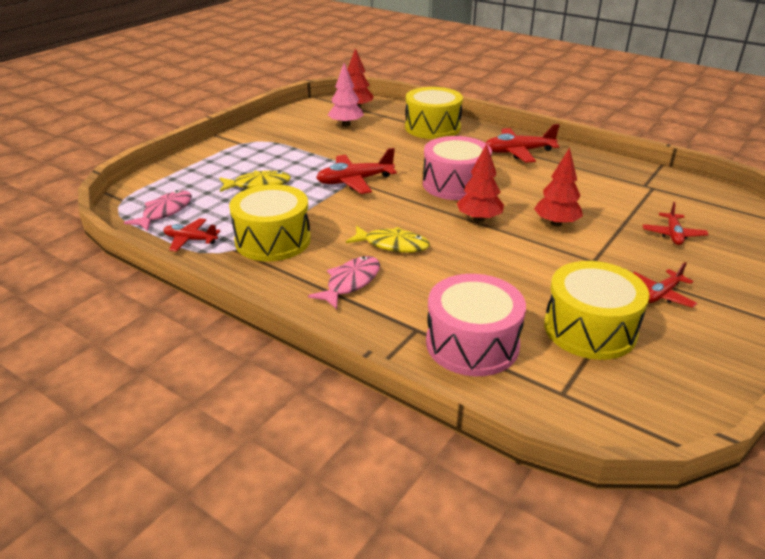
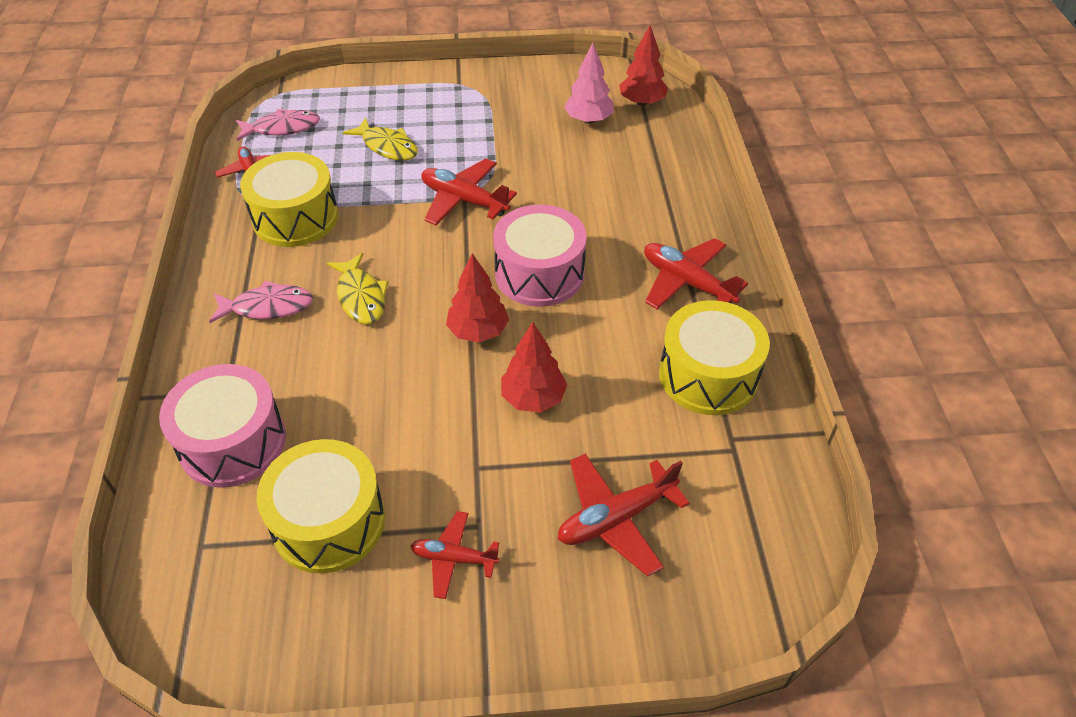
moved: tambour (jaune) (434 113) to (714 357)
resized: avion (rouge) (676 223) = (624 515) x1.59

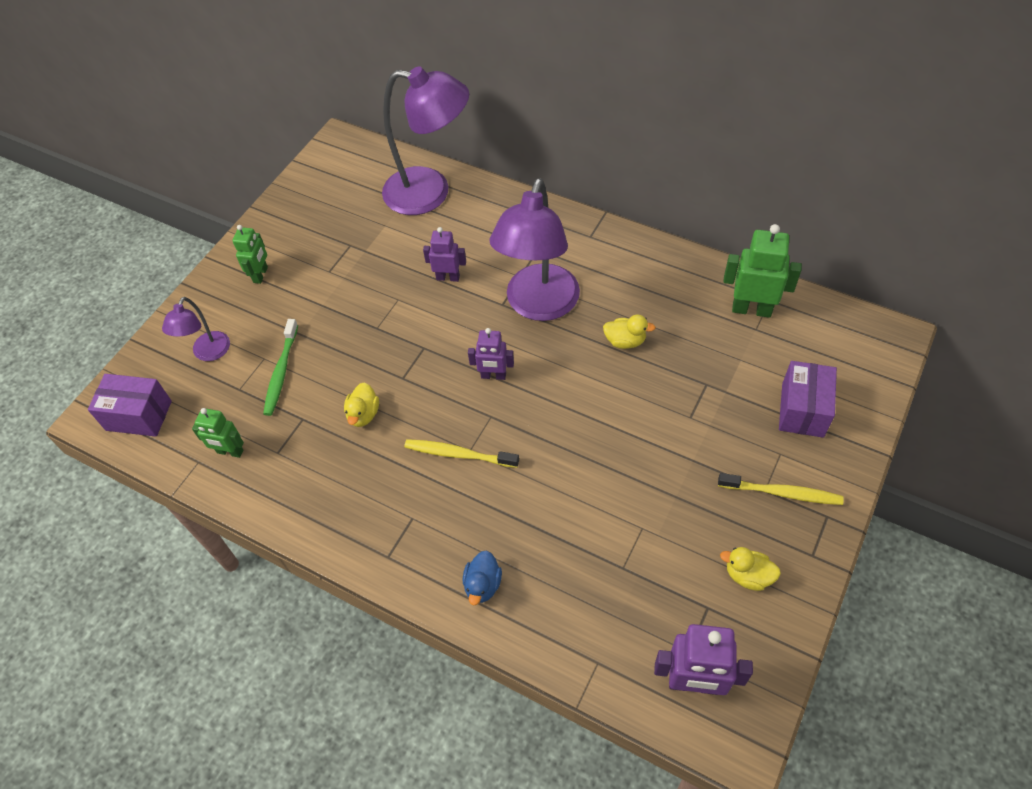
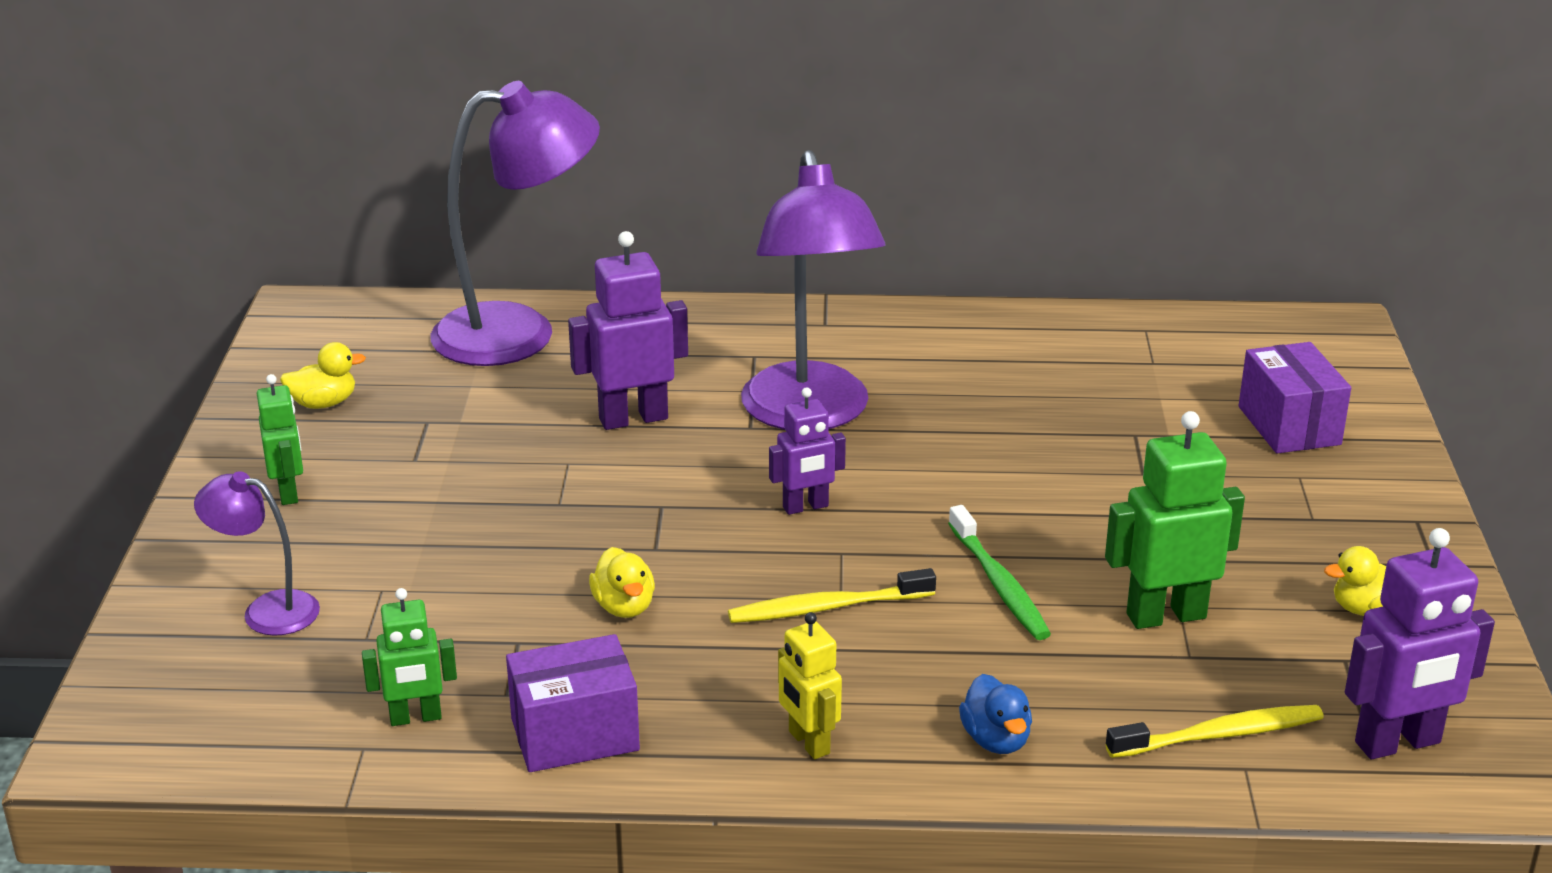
added: robot (jaune) (810 685)
moved: boîte (violet) (130 405) to (573 703); brosse à dents (vert) (280 367) to (999 572); canard (jaune) (629 332) to (323 375); brosse à dents (jaune) (781 489) to (1215 731); robot (vert) (762 271) to (1175 520)
turned: lampe (violet) (196 329) = (257 553) 120 degrees clockwise
resized: robot (violet) (444 254) = (628 330) x1.61

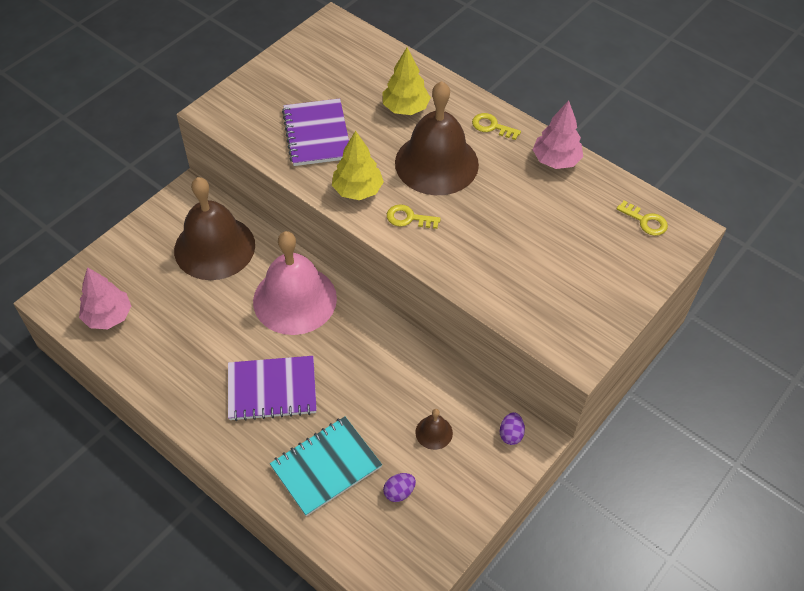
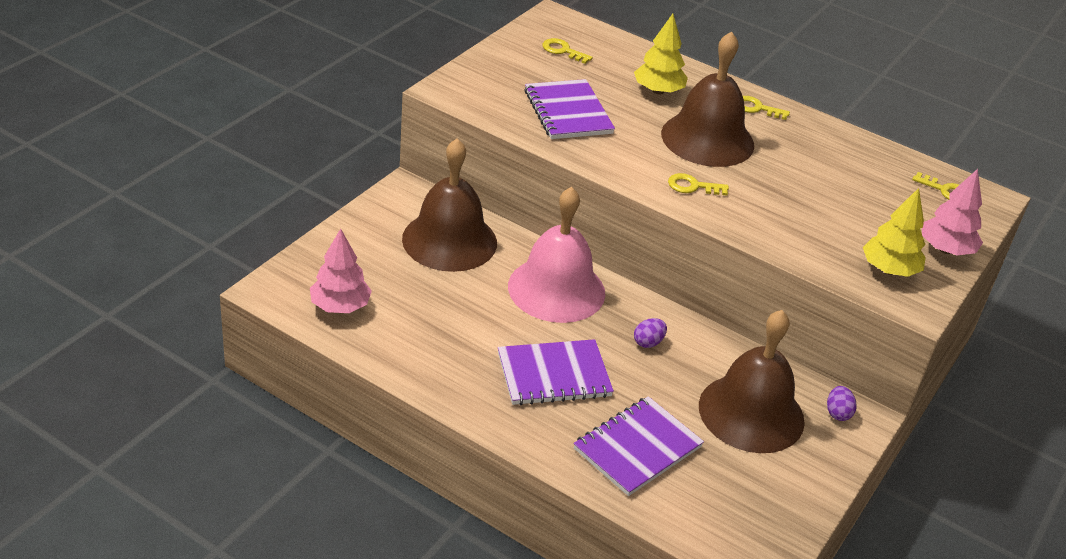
added: clé (jaune) (568 51)
moved: arbre (jaune) (358 165) to (894 232); œuf (violet) (399 487) to (650 333); arbre (rose) (558 134) to (952 212)
recoloured: carnet (turquoise) (326 466) to carnet (violet) (638 446)
resized: cloche (marron) (434 429) = (752 381) x2.45

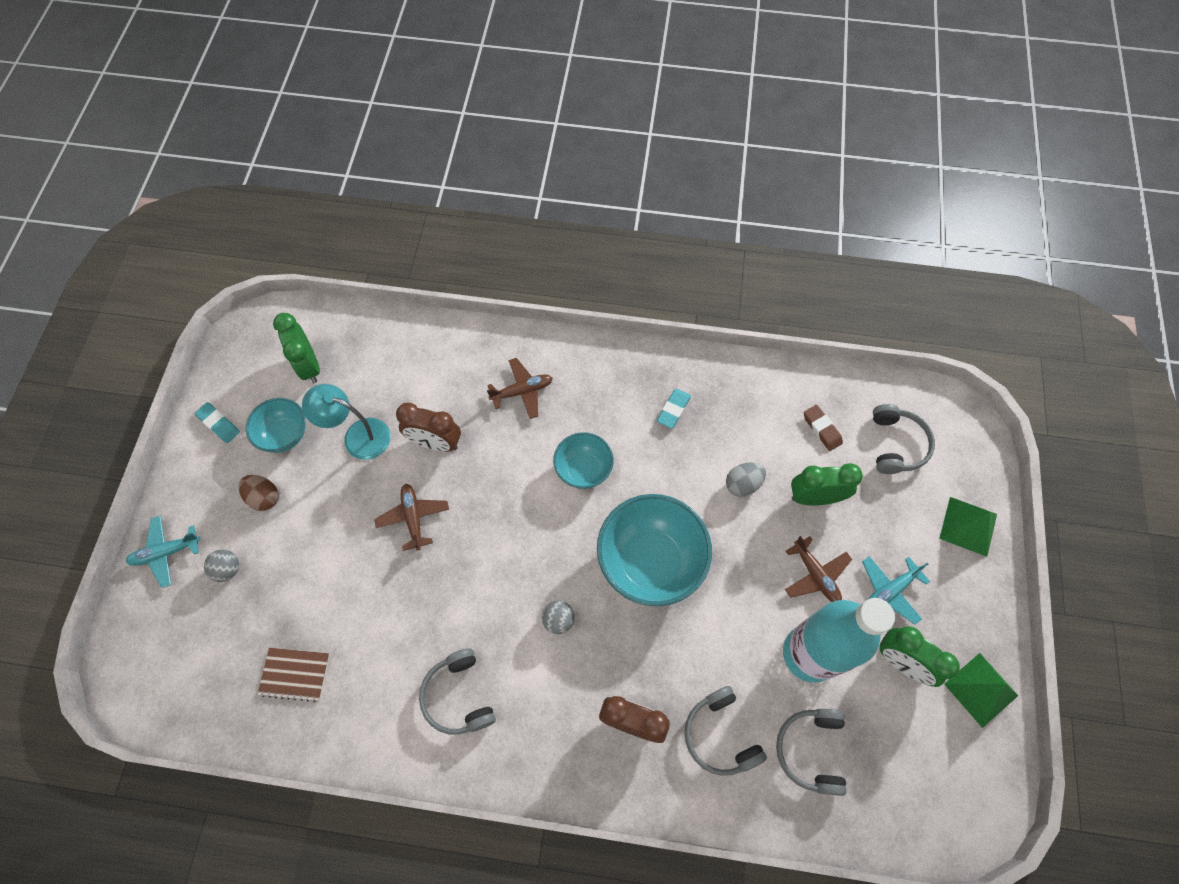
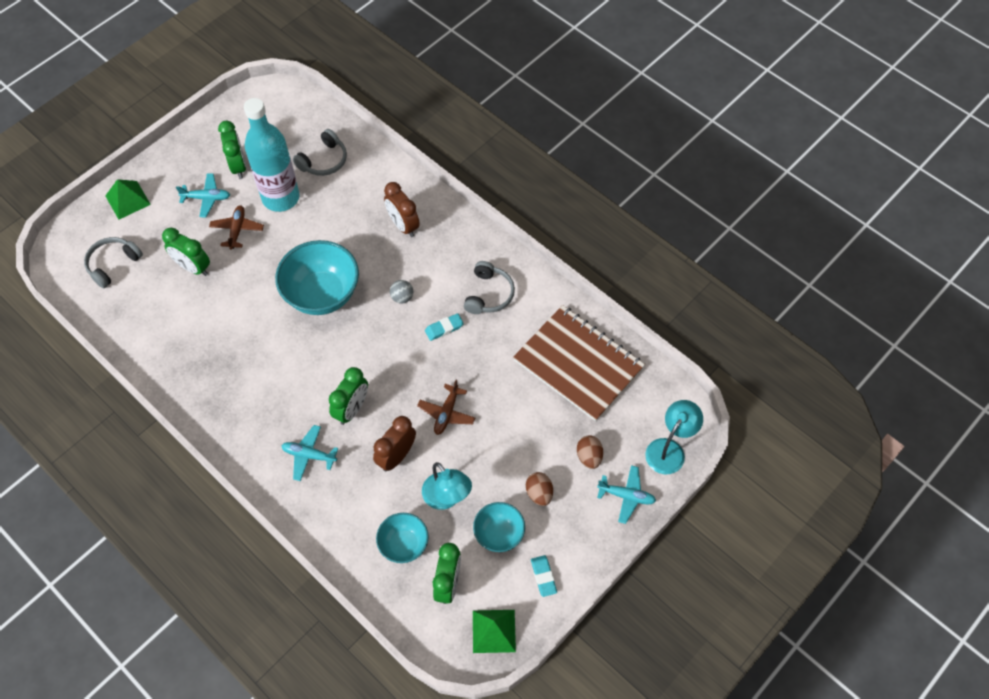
removed: casque audio (gris) (726 731); œuf (gris) (746 479); gomme (marron) (823 428)
added: réveil (vert) (348 396); lampe (turquoise) (674 437)
moved: bol (turquoise) (583 460) to (402 538); gomme (turquoise) (674 409) to (444 327); pyramide (vert) (981 690) to (494 631)
replaced: balle (gris) (221 565) to œuf (marron) (590 452)
recoloured: avion (marron) (520 388) to avion (turquoise) (309 453)
turned: réveil (marron) (428 427) = (394 443) 105 degrees counterclockwise
resized: carnet (marron) (293 675) = (579 363) x2.35

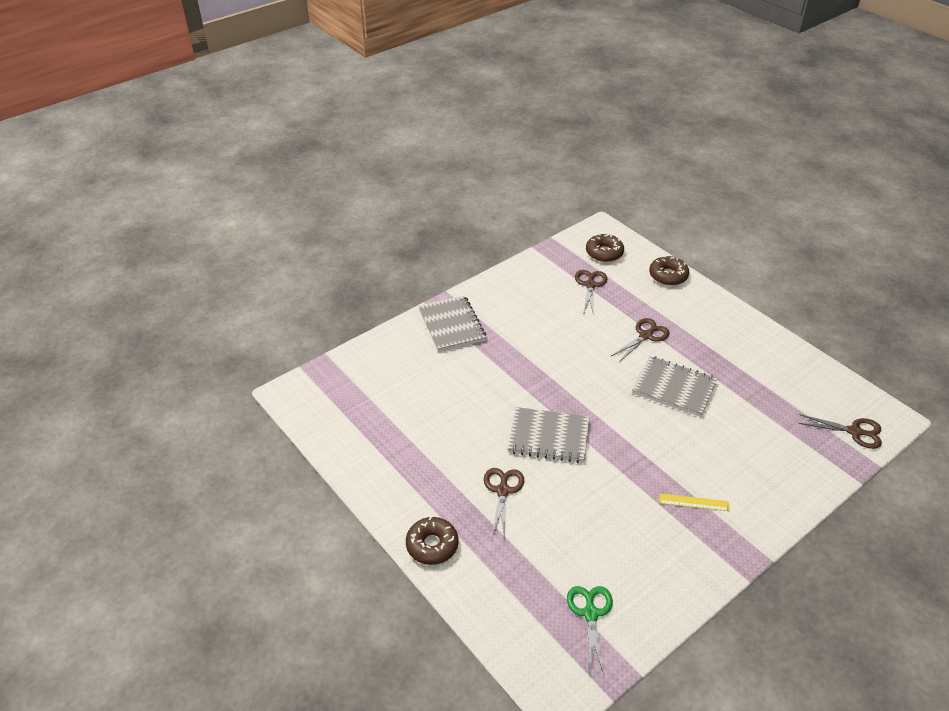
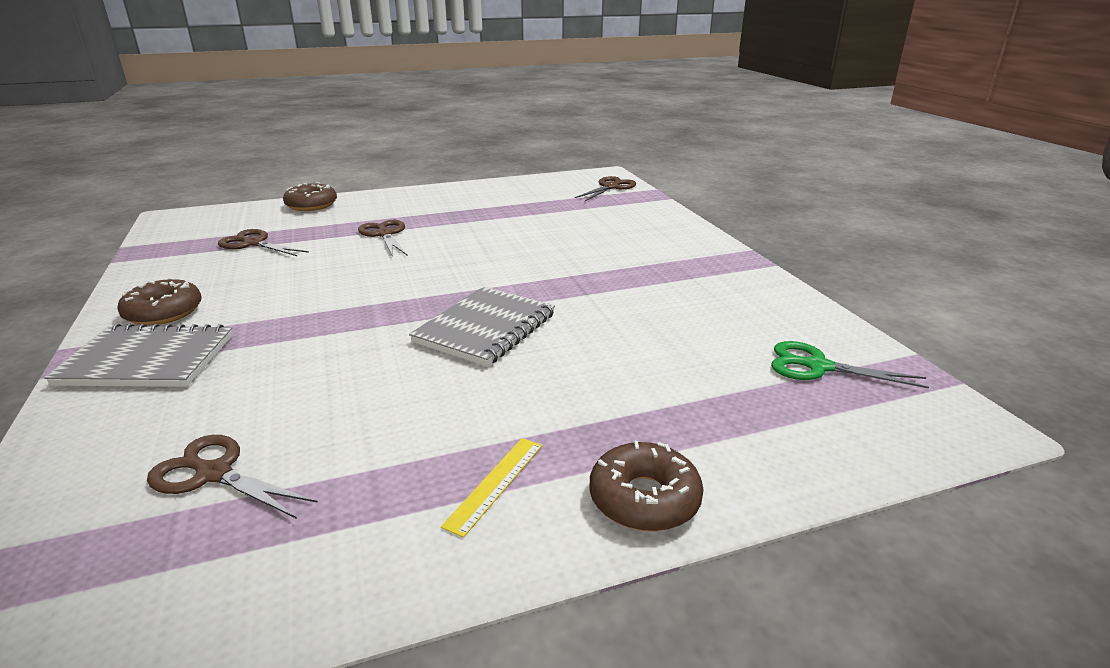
removed: carnet (gris) (675 386)
moved: ciseaux (marron) (504 503) to (232 477); beignet (marron) (605 248) to (159 302); règle (jaune) (694 502) to (491 488)

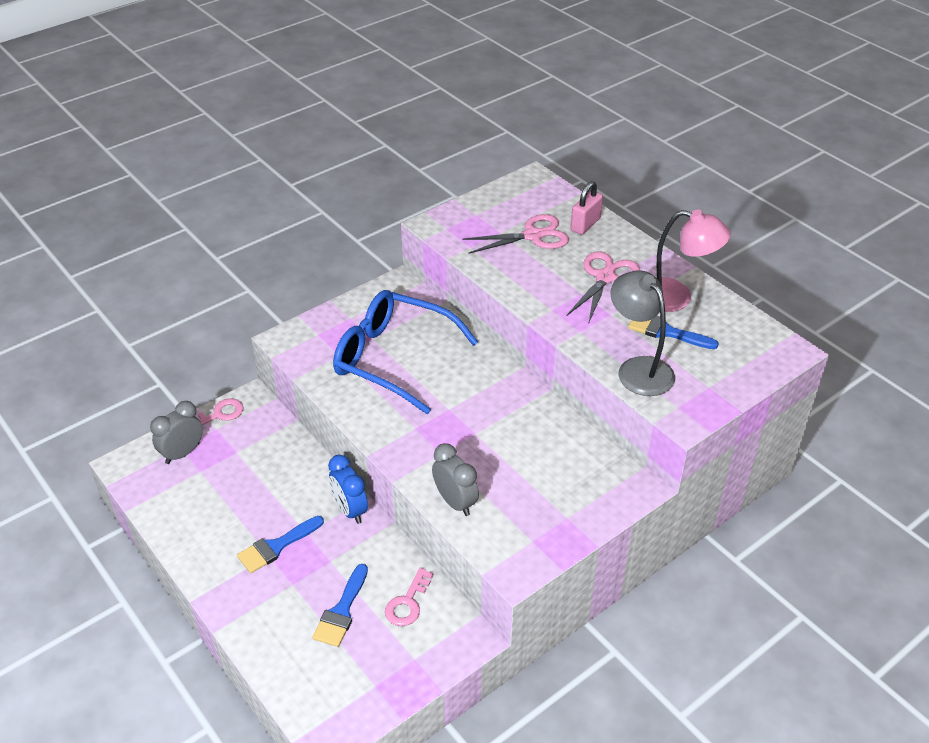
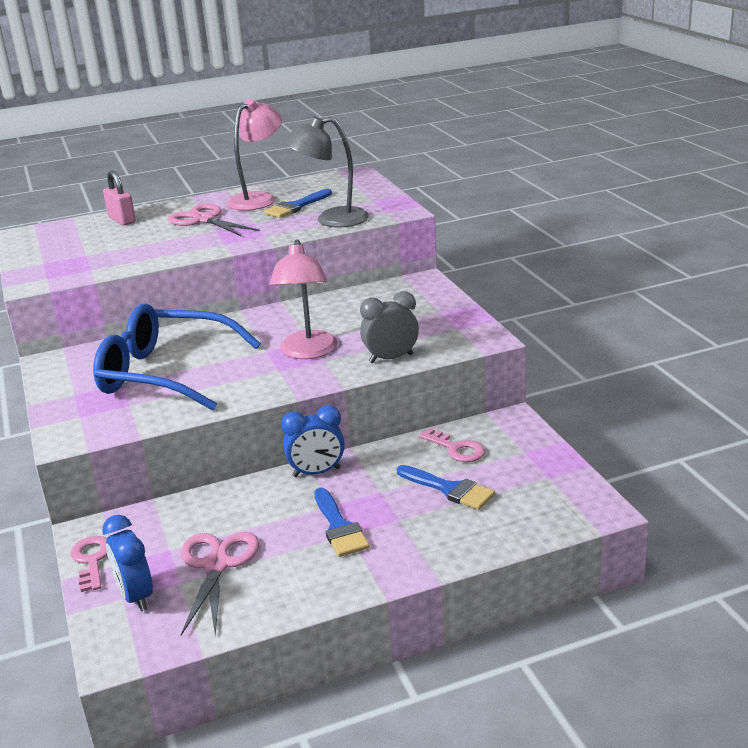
added: lampe (rose) (303 299)
moved: ciseaux (rose) (515 234) to (220 584)
recoloured: réveil (gris) (176 432) to réveil (bleu) (127 563)
turned: lunettes (bleu) (405 352) = (177 357) 60 degrees clockwise

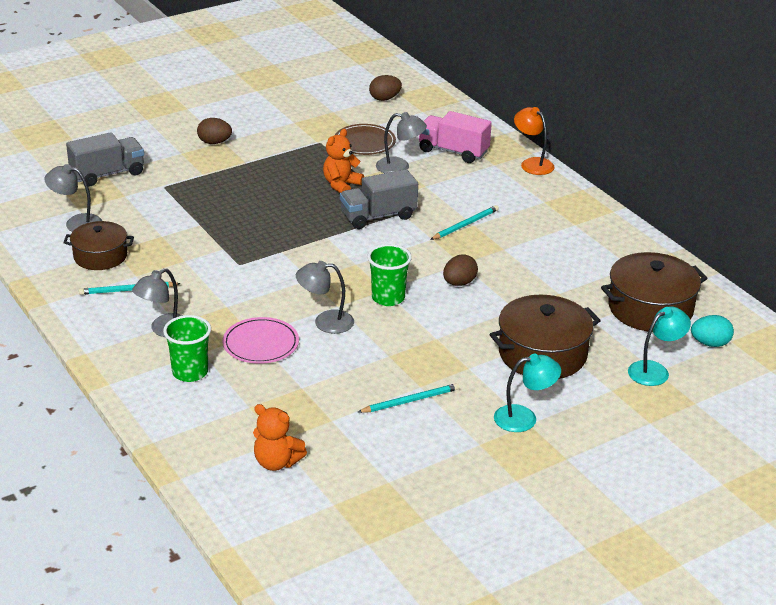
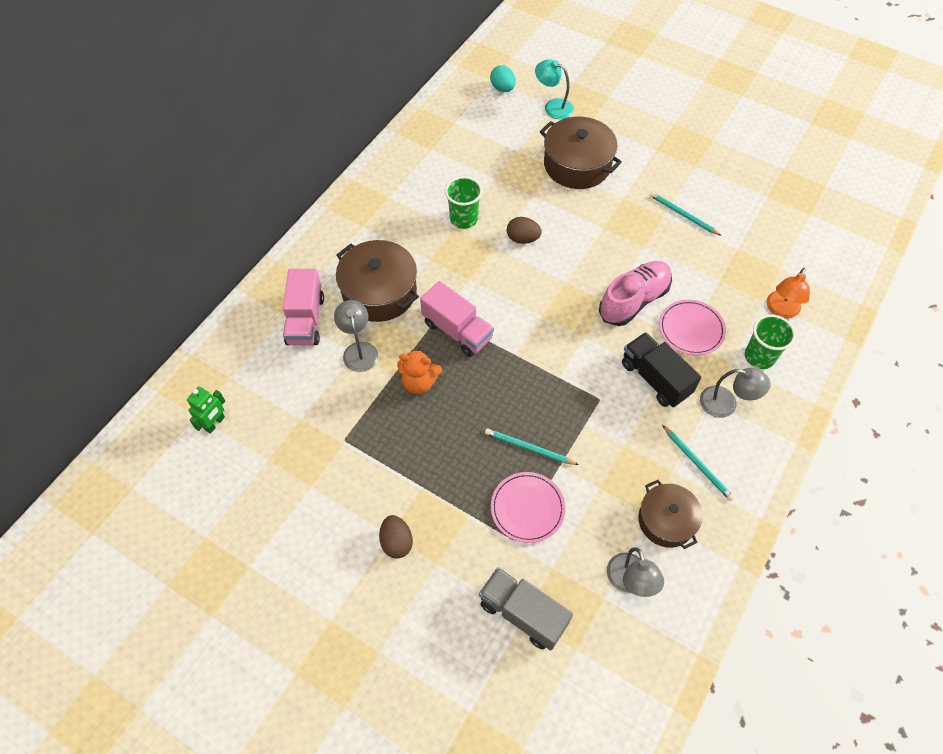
removed: ours en peluche (orange) (280 437); assiette (marron) (365 139); lampe (turquoise) (527 393)
added: assiette (rose) (528 507); camion (noir) (661 369)
moved: gobelet (vert) (389 275) to (463 202); crayon (turquoise) (464 222) to (532 446); lampe (orange) (534 141) to (788 293); marmite (marron) (654 292) to (377 281)
replaced: lampe (gris) (325 297) to chaussure (rose) (635 293); œuf (marron) (385 88) to robot (vert) (206 410)
recoloured: camion (gris) (379 199) to camion (rose) (457 319)

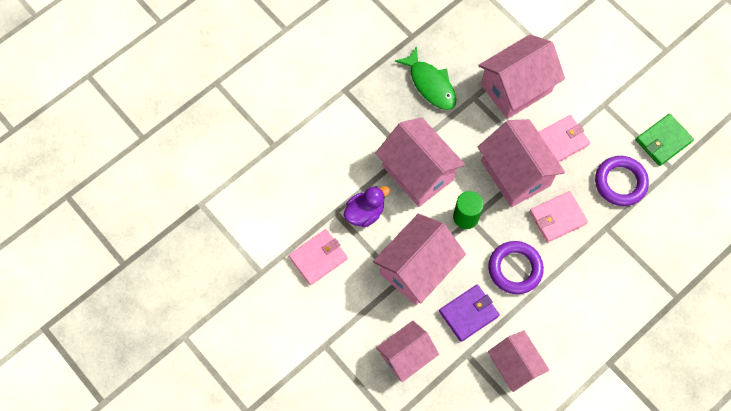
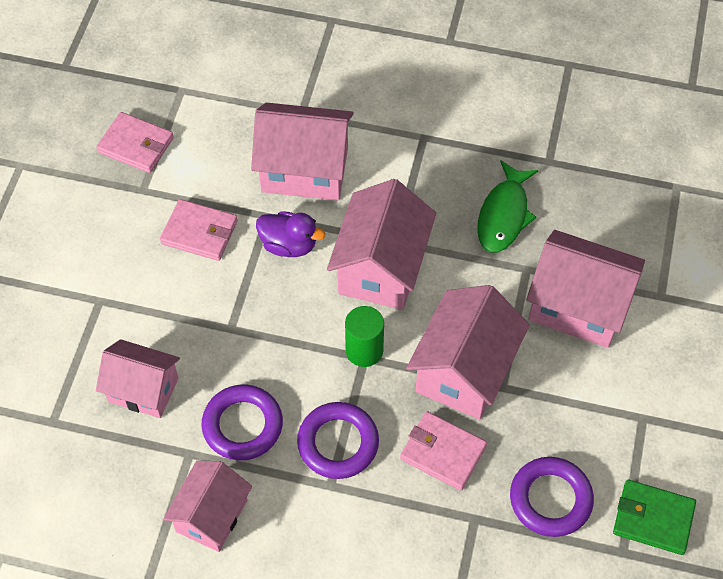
moved: maison (rose) (419 259) to (302 151); portefeuille (rose) (564 138) to (135 142)
replaced: portefeuille (violet) (469 313) to anneau (violet) (242 423)

